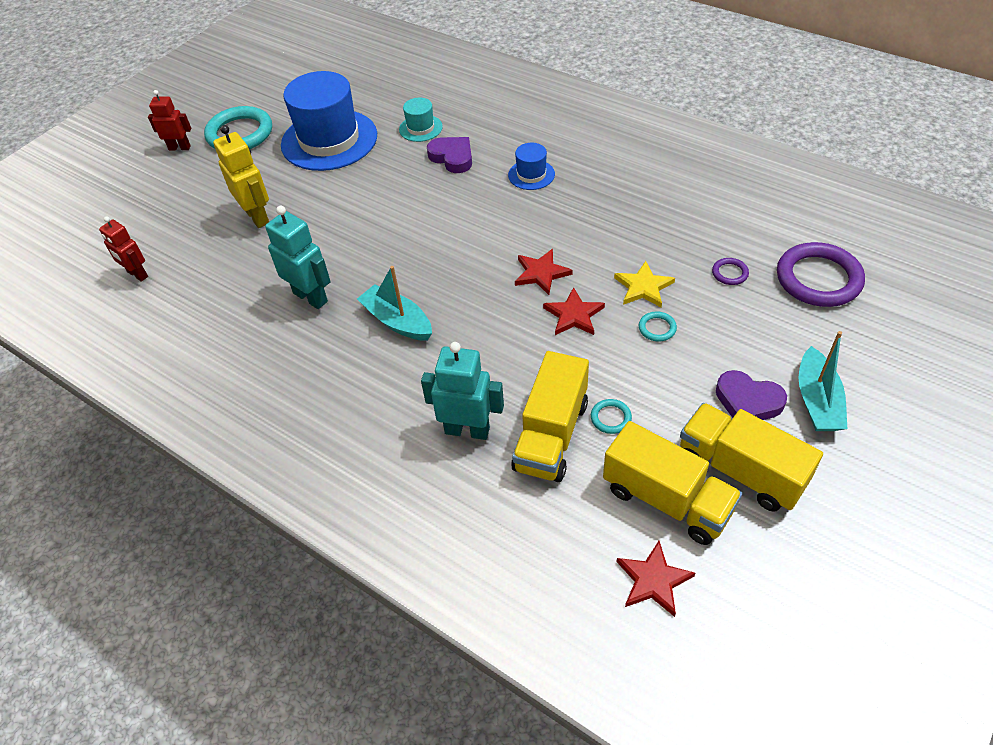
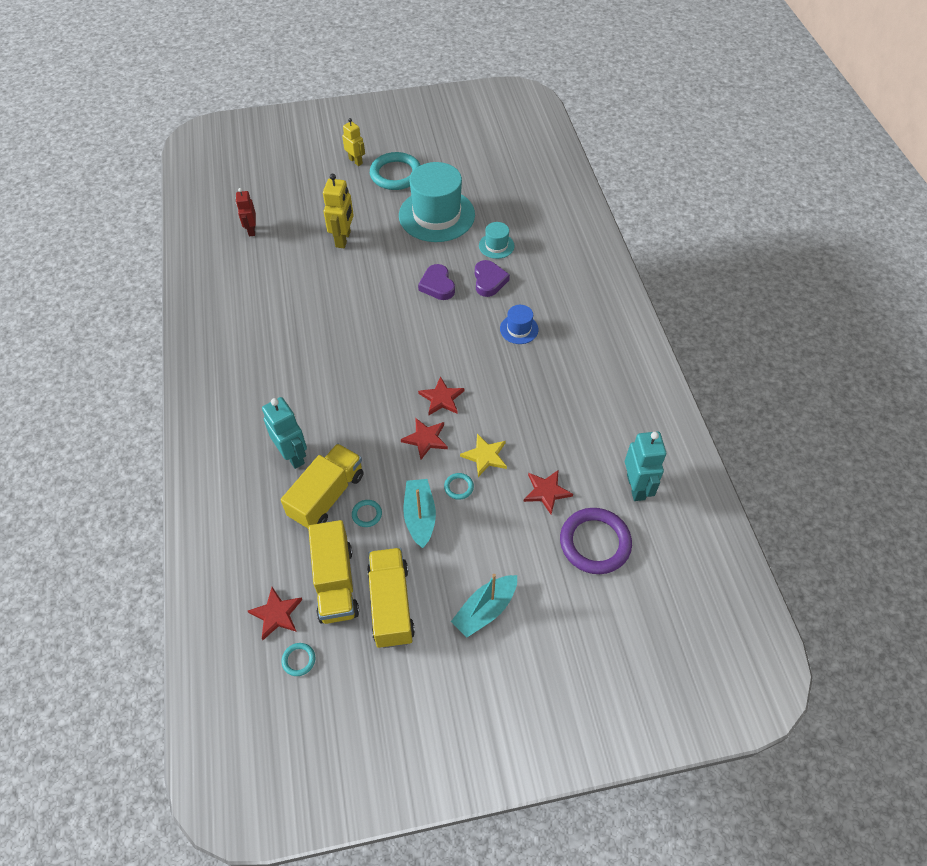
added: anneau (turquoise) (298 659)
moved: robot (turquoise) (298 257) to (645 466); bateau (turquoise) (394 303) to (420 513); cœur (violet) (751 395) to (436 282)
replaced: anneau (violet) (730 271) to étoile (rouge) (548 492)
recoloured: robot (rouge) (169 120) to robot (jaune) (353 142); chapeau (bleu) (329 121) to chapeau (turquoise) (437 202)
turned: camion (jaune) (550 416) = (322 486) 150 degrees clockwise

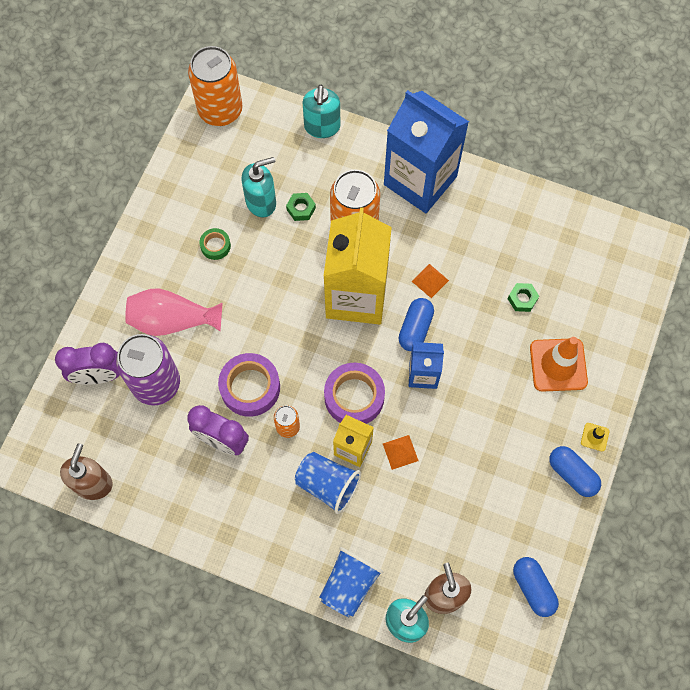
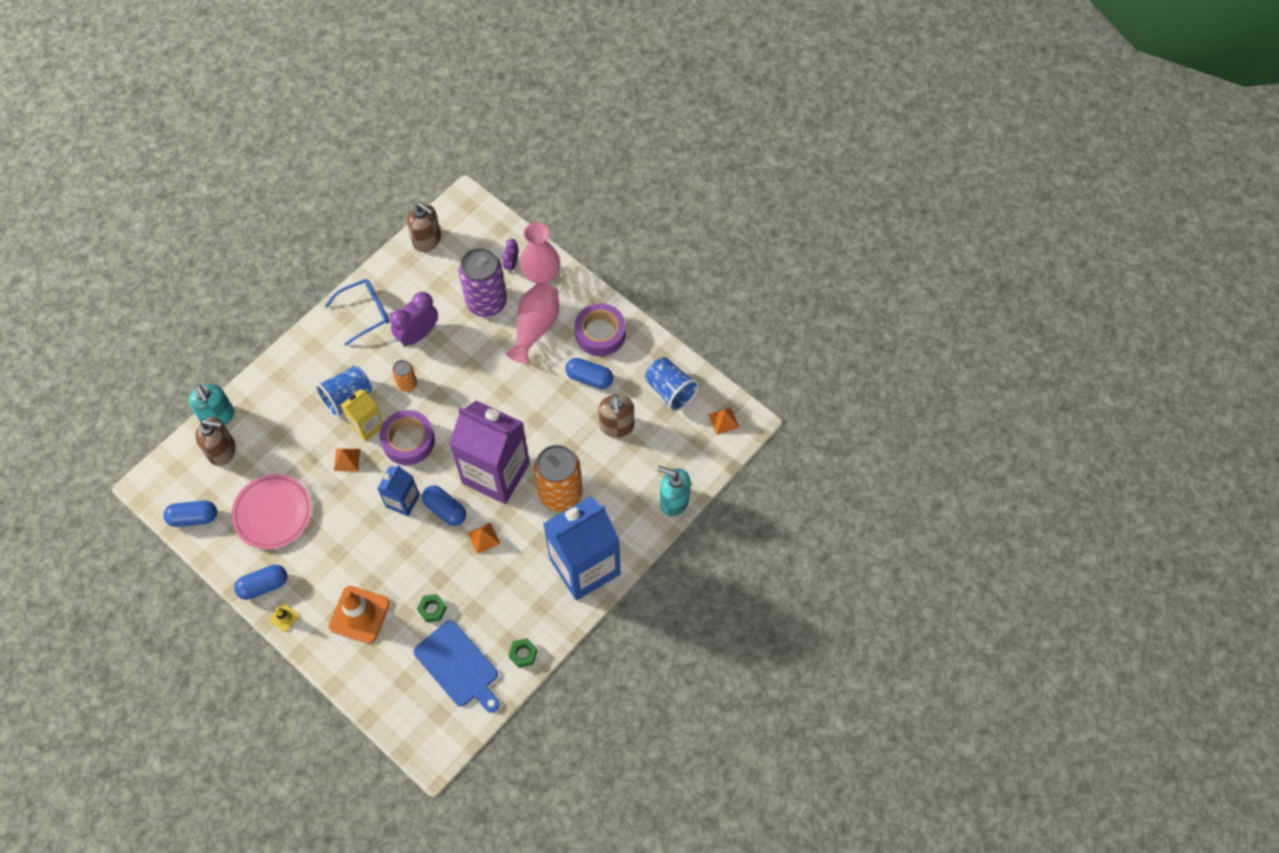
added: assiette (rose) (271 511); lunettes (bleu) (357 312); planche à découper (bleu) (456 666); vase (rose) (540 253)
moved: ruban adhésif (violet) (249 385) to (600 329); écrou (vert) (301 207) to (523 653); gobelet (bleu) (351 582) to (672 384)
replaced: canette (orange) (215 86) to pyramide (orange) (723 421); ruban adhésif (vert) (215 244) to gélule (bleu) (589 373)
recoloured: distributeur de savon (turquoise) (258 187) to distributeur de savon (marron) (616 416); brique de lait (jaune) (358 266) to brique de lait (violet) (489 452)
resized: réveil (violet) (87 364) = (510 256) x0.55

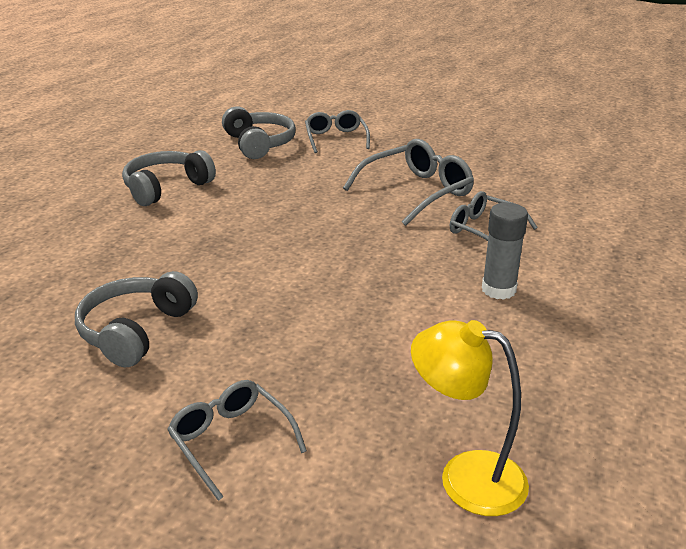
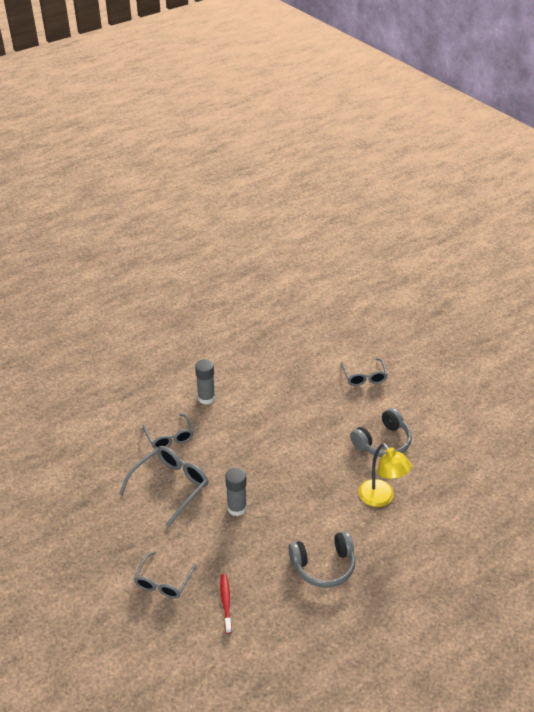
added: bâton de colle (gris) (236 492)
moved: lampe (jaune) (470 418) to (385 475)
replaced: casque audio (gris) (259 132) to brosse à dents (rouge) (226 604)
turned: lunettes (gris) (408 182) = (163 487) 135 degrees clockwise

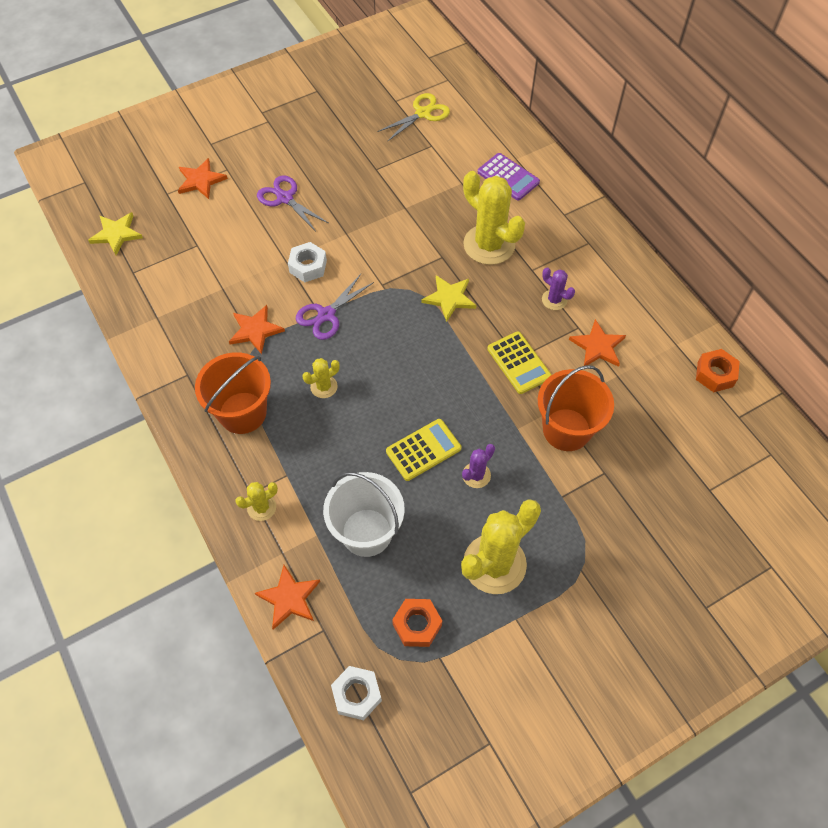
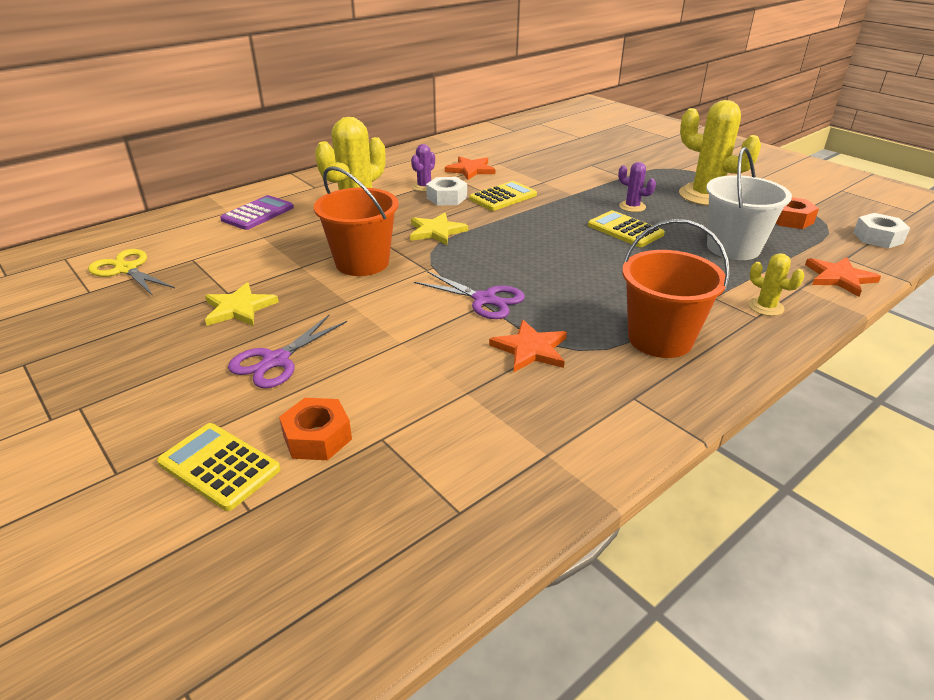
removed: cactus (jaune) (321 378)
moved: étoile (jaune) (115 233) to (242 304); écrou (blanc) (307 262) to (446 191); seau (orange) (576 408) to (356 221); écrou (orange) (718 370) to (315 429)
replaced: étoile (orange) (203 178) to calculatrice (jaune) (219 467)

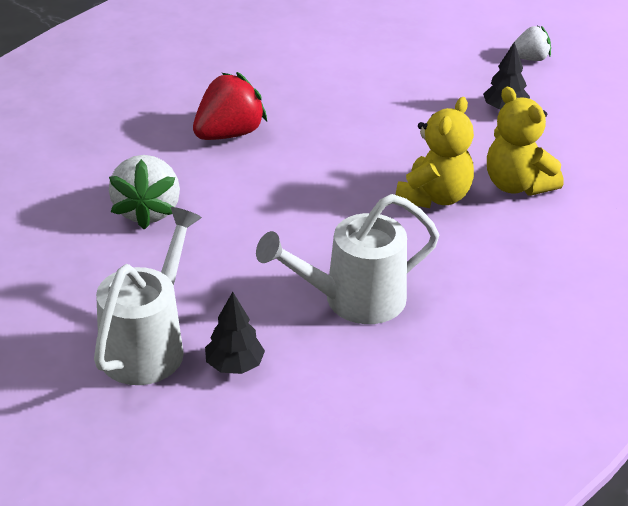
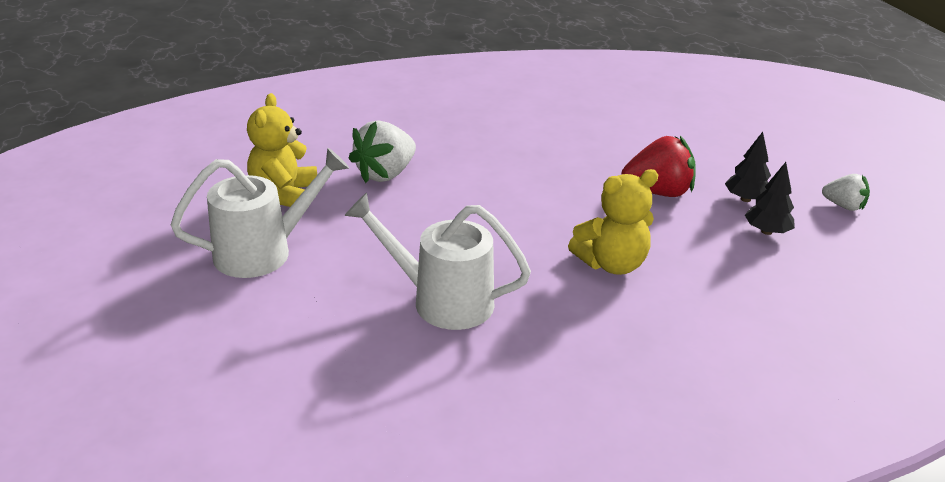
moved: fraise (rouge) (230 106) to (658 166); arbre (noir) (235 333) to (748 167); ours en peluche (jaune) (525 141) to (282 150)

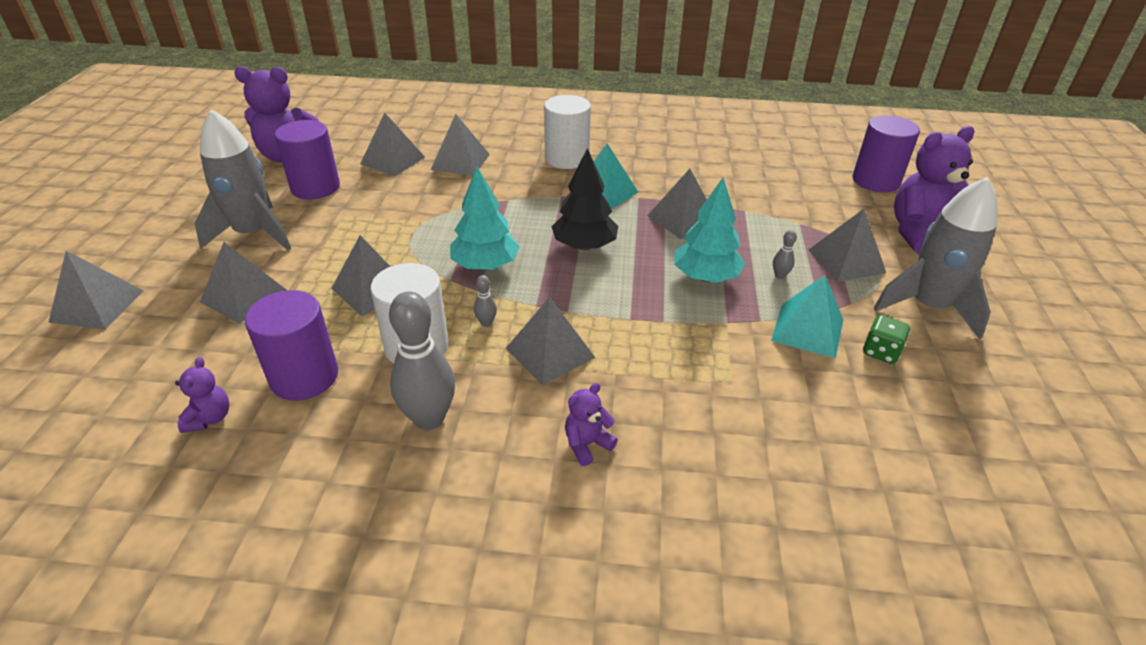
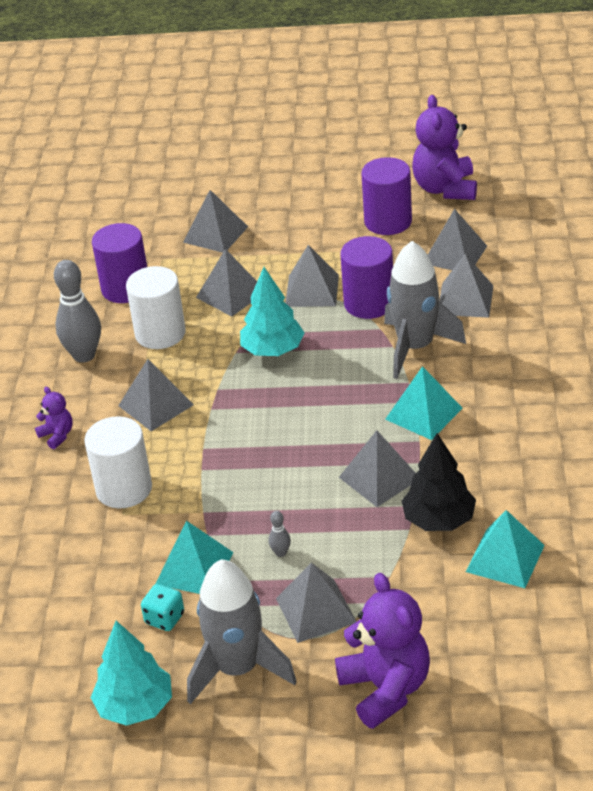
removed: ours en peluche (violet) (202 395); quille (gris) (485 301)
added: pyramide (turquoise) (505 549)
moved: pyramide (gris) (95 290) to (312 276); fusée (gris) (243 179) to (425 310); cylindre (blanc) (567 132) to (118 462); arbre (noir) (585 199) to (438 482); arbre (turquoise) (709 230) to (131 673); cylindre (violet) (886 153) to (366 277)
recoloured: dé (vert) (886 339) to dé (turquoise) (162 607)

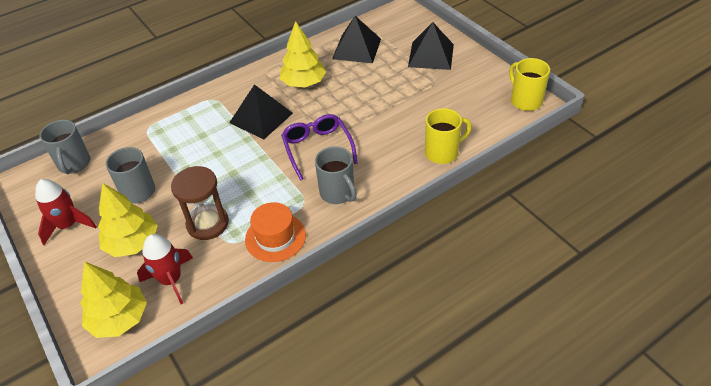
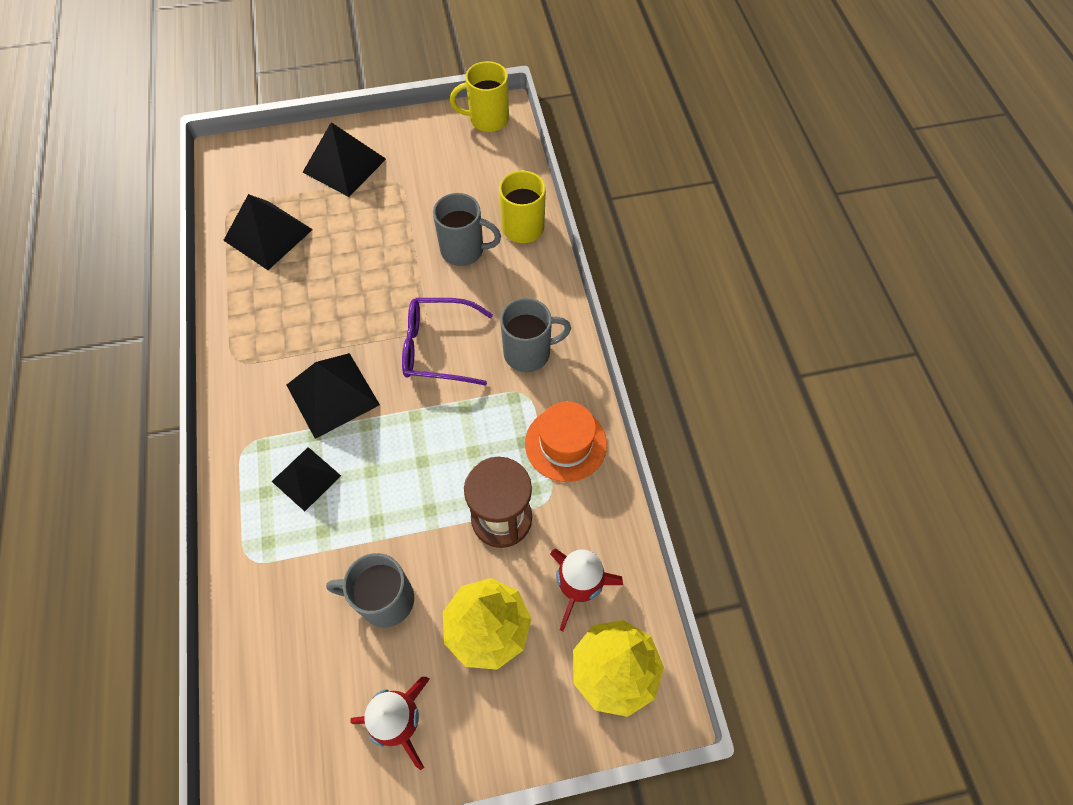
removed: arbre (jaune) (303 54)
added: pyramide (noir) (306 479)
moved: tasse (gris) (65 147) to (467 229)

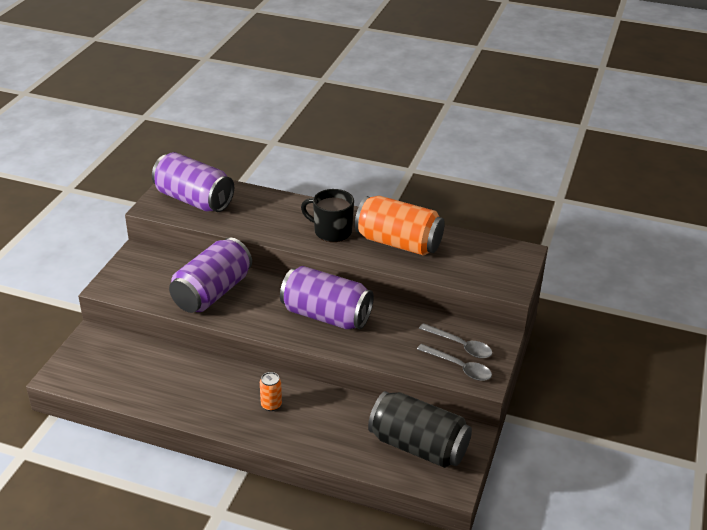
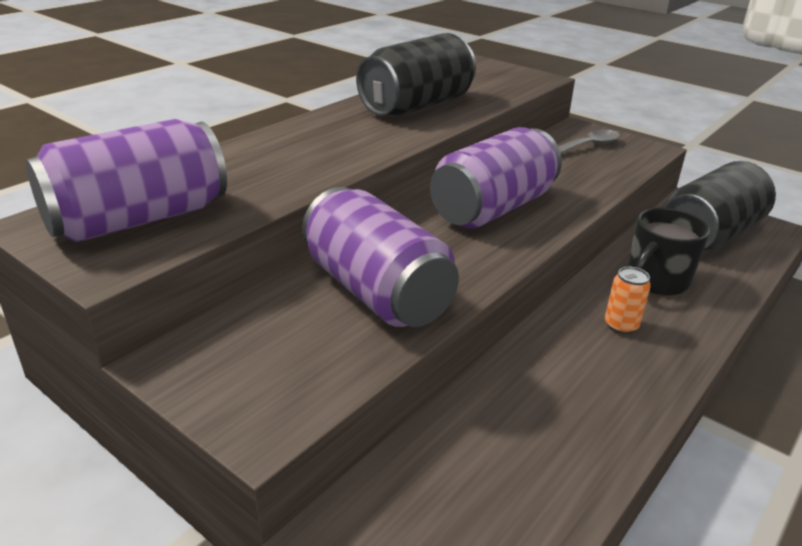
removed: cuillère (gris) (454 362)
moved: tasse (noir) (327 215) to (668 252)
recoloured: canette (orange) (400 226) to canette (noir) (416 75)

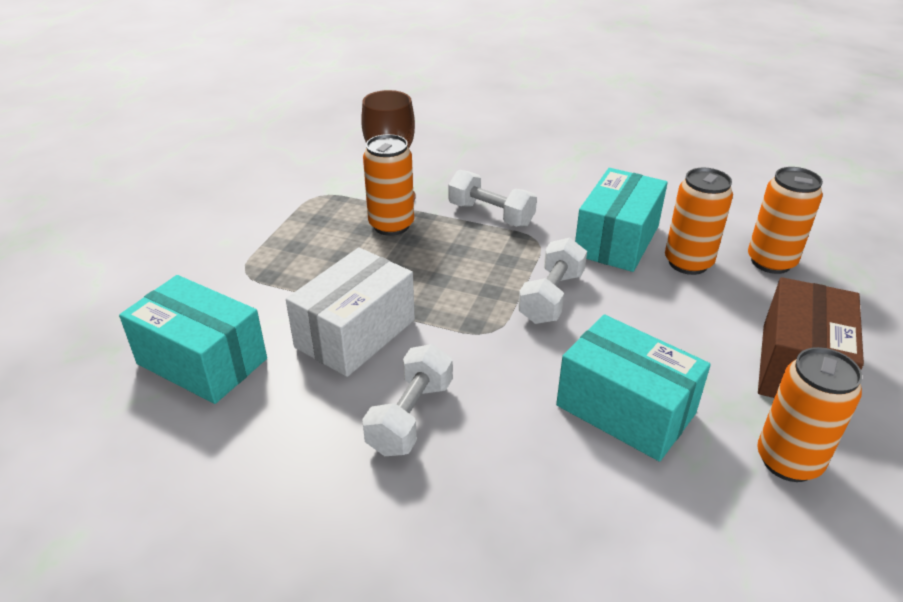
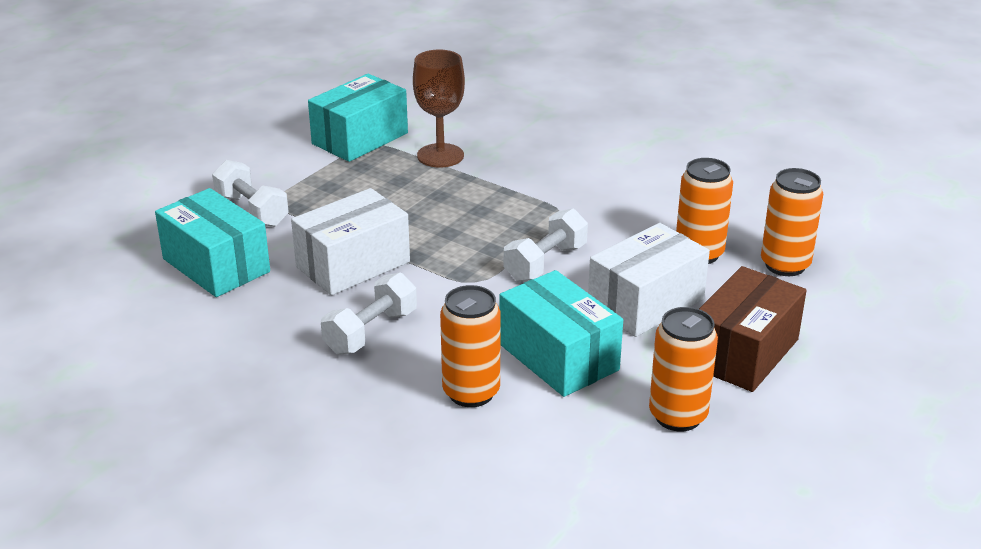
added: boîte (blanc) (649 280)
moved: canette (orange) (388 185) to (470 346); haltère (blanc) (492 198) to (250 193); boîte (turquoise) (621 220) to (358 118)

